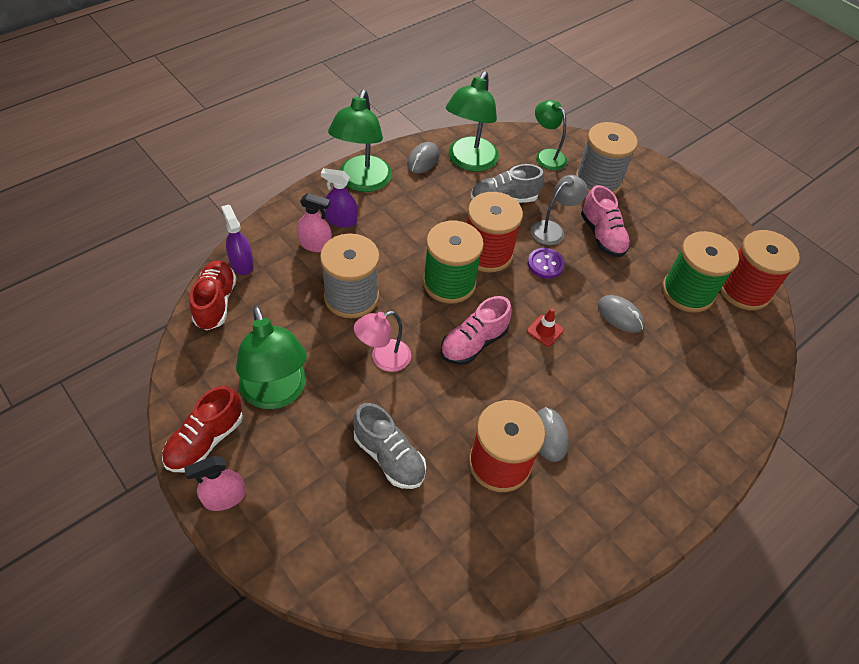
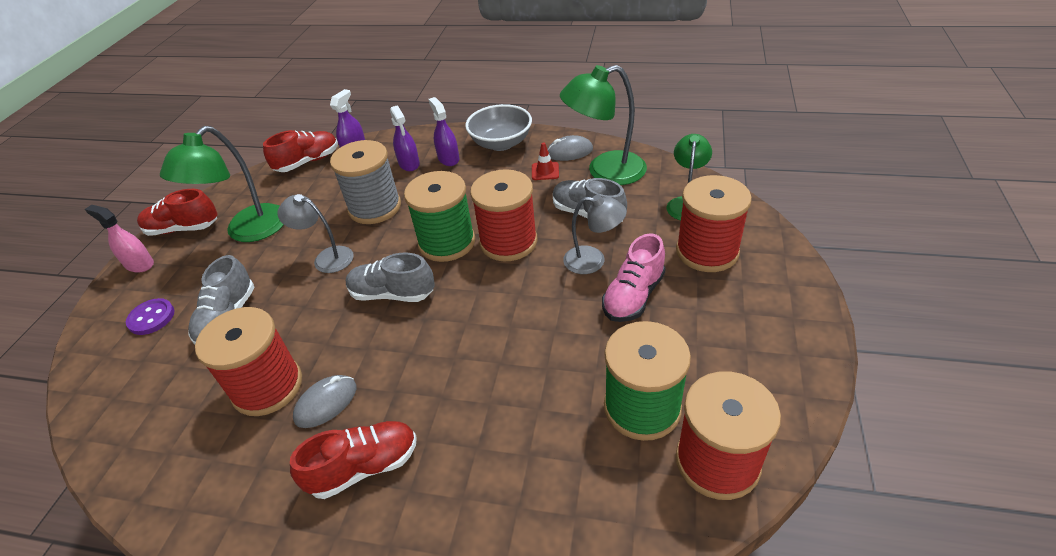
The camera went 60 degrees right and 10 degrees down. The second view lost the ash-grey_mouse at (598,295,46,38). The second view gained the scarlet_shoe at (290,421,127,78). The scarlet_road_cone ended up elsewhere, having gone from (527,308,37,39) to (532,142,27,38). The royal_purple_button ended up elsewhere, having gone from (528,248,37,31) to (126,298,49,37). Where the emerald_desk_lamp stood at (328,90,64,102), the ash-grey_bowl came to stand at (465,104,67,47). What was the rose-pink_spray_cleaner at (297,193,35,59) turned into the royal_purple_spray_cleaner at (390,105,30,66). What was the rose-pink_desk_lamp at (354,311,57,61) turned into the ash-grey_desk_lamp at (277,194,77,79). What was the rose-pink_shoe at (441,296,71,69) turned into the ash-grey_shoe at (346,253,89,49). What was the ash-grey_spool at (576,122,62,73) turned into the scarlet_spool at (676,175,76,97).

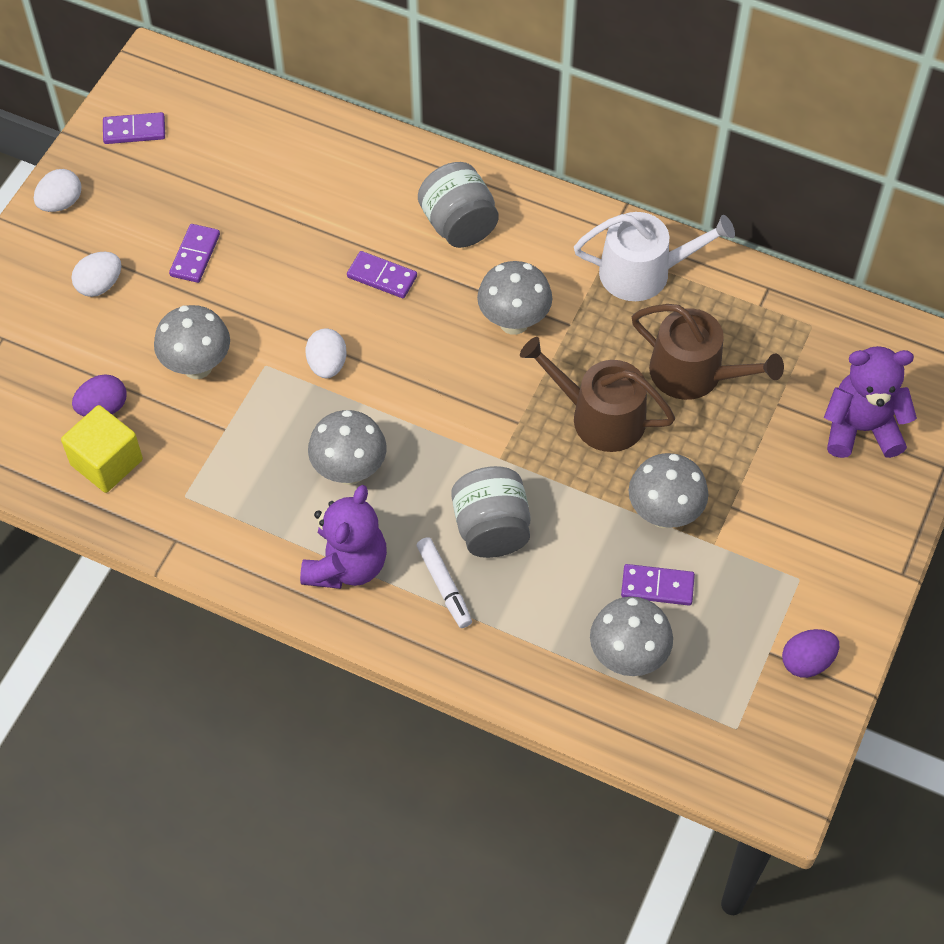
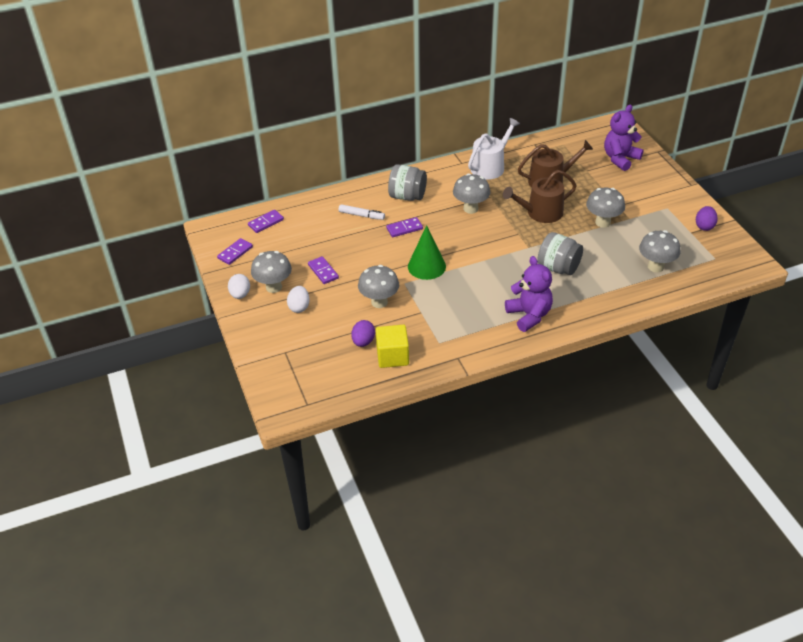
The camera went 45 degrees left and 15 degrees down. The ash-grey_fungus ended up elsewhere, having gone from (308,410,79,75) to (251,251,41,42). The snow-white_marker ended up elsewhere, having gone from (417,537,55,91) to (339,204,46,16). The royal_purple_domino_tile ended up elsewhere, having gone from (621,564,74,42) to (248,210,36,23). Where the snow-white_toy_egg stood at (306,328,41,50), the emerald_cone_shape came to stand at (408,225,38,55).

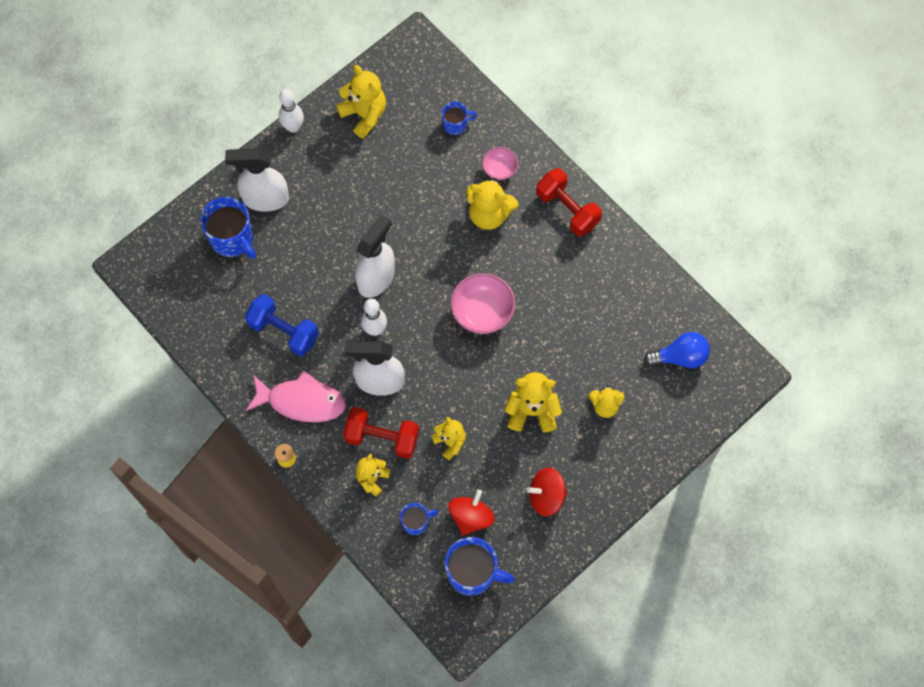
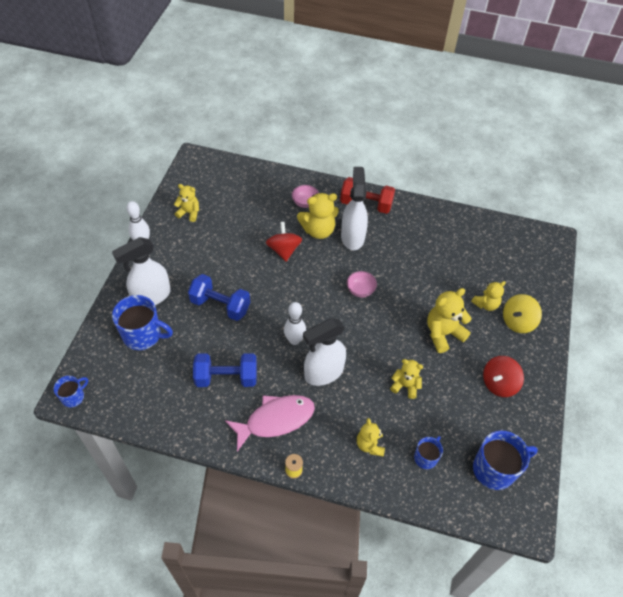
The camera went 35 degrees left and 15 degrees down. The second view lost the scarlet_hand_weight at (343,407,76,52). The second view lost the blue_bulb at (644,332,66,36). The second view gained the blue_hand_weight at (188,274,62,47). The second view gained the bright_yellow_toy_top at (503,294,39,39). The snow-white_spray_cleaner ended up elsewhere, having gone from (355,214,40,84) to (341,167,27,83). The blue_tea_mug ended up elsewhere, having gone from (442,102,35,33) to (54,376,34,31). The scarlet_toy_top ended up elsewhere, having gone from (448,490,47,45) to (266,222,36,39). The size of the bright_yellow_teddy at (336,65,50,74) changed by a factor of 0.63. The size of the rose-pink_bowl at (450,273,66,61) changed by a factor of 0.58.

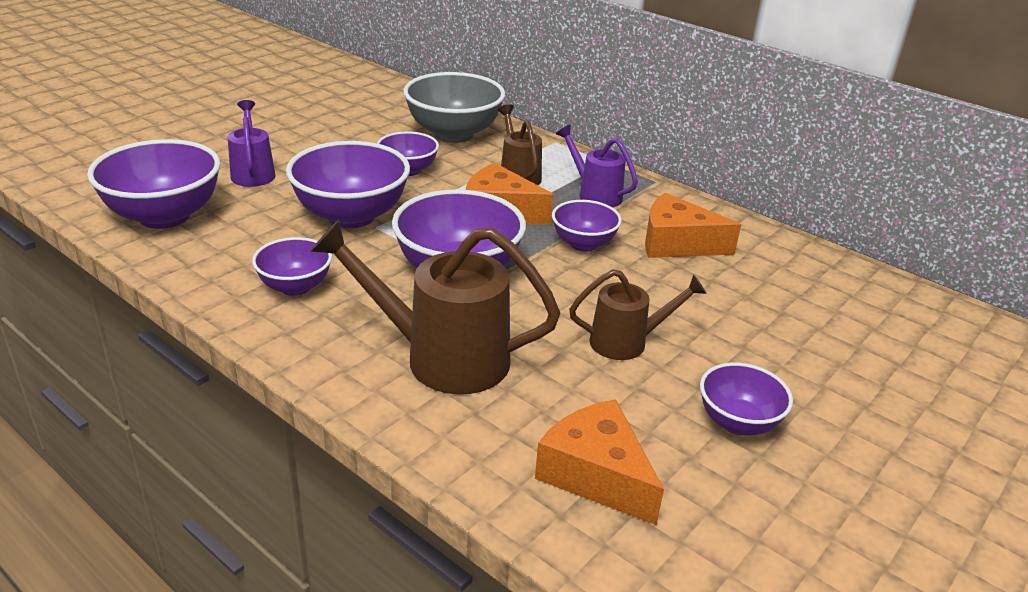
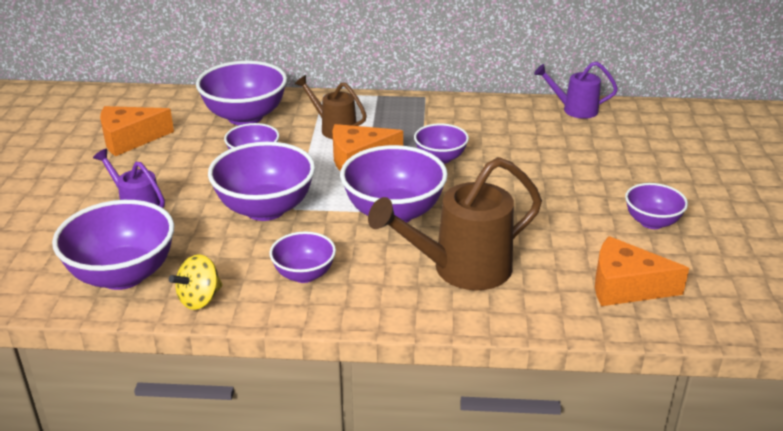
The camera went 35 degrees left and 0 degrees up. The second view lost the dark_brown_sprinkling_can at (569,269,138,91). The second view gained the bright_yellow_toy_top at (169,254,53,56). The royal_purple_sprinkling_can ended up elsewhere, having gone from (556,125,82,82) to (534,62,84,57). The orange_piece_of_cheese ended up elsewhere, having gone from (645,193,96,65) to (100,106,74,50). What was the ash-grey_bowl at (403,72,102,71) turned into the royal_purple_bowl at (196,61,91,64).

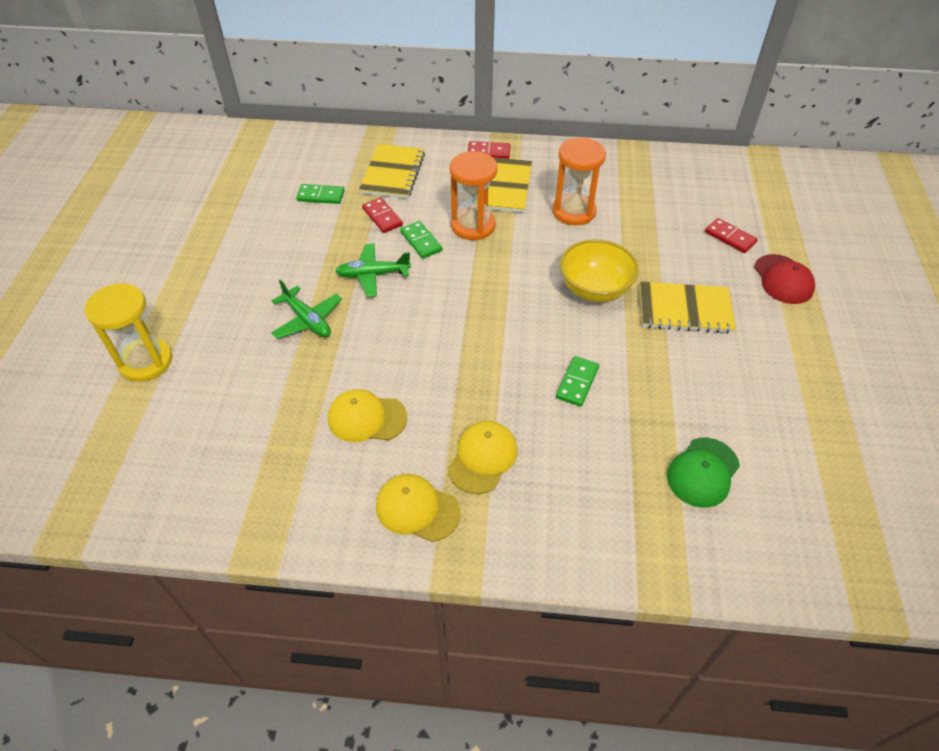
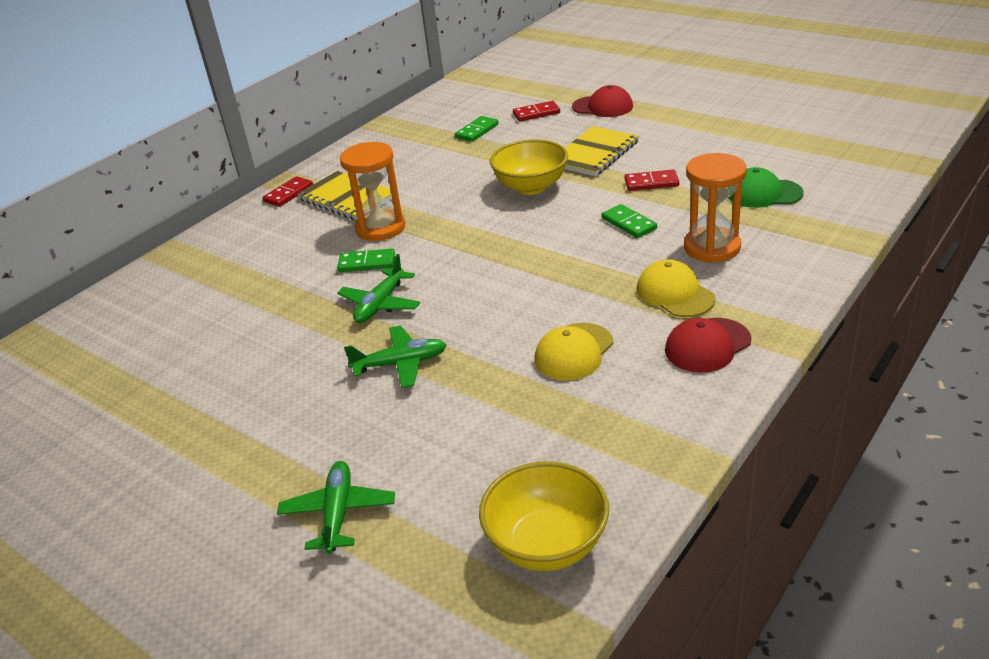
The camera went 55 degrees left and 15 degrees down. The second view lost the bright_yellow_notepad at (359,144,66,55). The second view gained the bright_yellow_bowl at (479,461,130,110). The emerald_domino_tile ended up elsewhere, having gone from (296,184,49,20) to (455,116,44,26). The scarlet_domino_tile ended up elsewhere, having gone from (362,197,41,36) to (624,169,55,22). The orange_sandglass ended up elsewhere, having gone from (552,138,54,88) to (684,153,63,109). Where the bright_yellow_sandglass stood at (85,283,87,99), the emerald_plane came to stand at (277,461,118,93). What was the bright_yellow_baseball_cap at (376,474,84,68) turned into the scarlet_baseball_cap at (665,318,87,55). The emerald_baseball_cap at (667,437,73,71) ended up facing another way, 120 degrees clockwise from before.

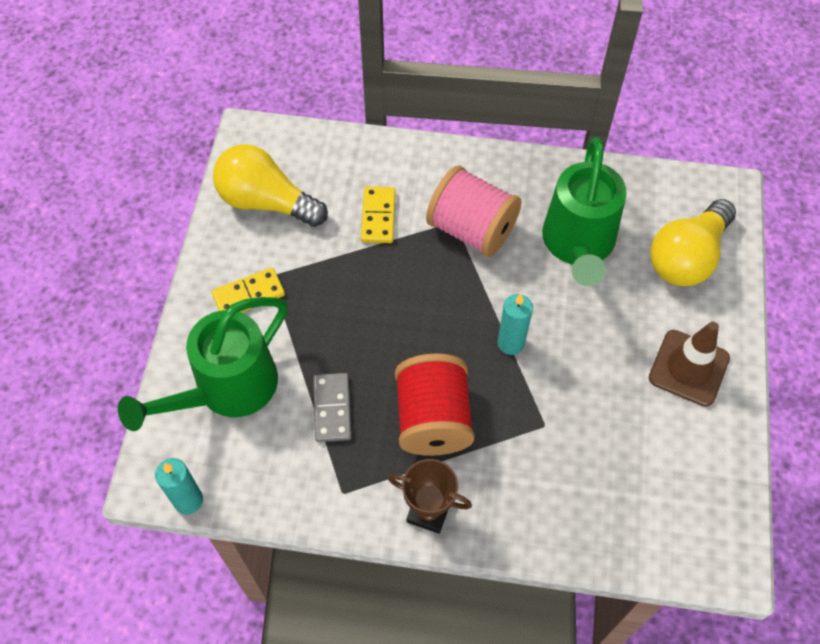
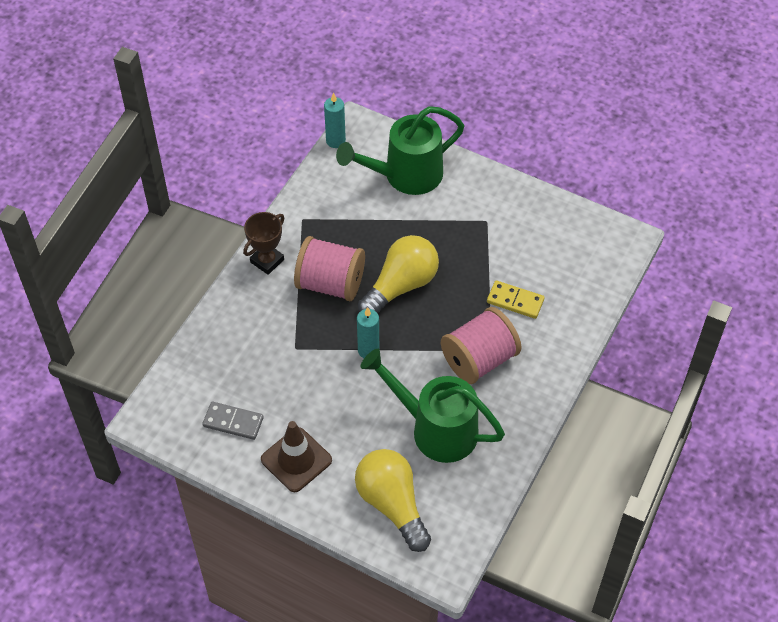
The camera went 110 degrees right and 5 degrees down. The second view lost the bright_yellow_domino_tile at (212,267,73,46). The bright_yellow_bulb ended up elsewhere, having gone from (213,144,115,83) to (358,235,81,78). The ash-grey_domino_tile ended up elsewhere, having gone from (313,373,38,69) to (202,402,62,38). What was the scarlet_spool at (395,353,80,103) turned into the rose-pink_spool at (294,236,71,65). The emerald_sprinkling_can at (118,297,169,134) ended up facing another way, 90 degrees counterclockwise from before.

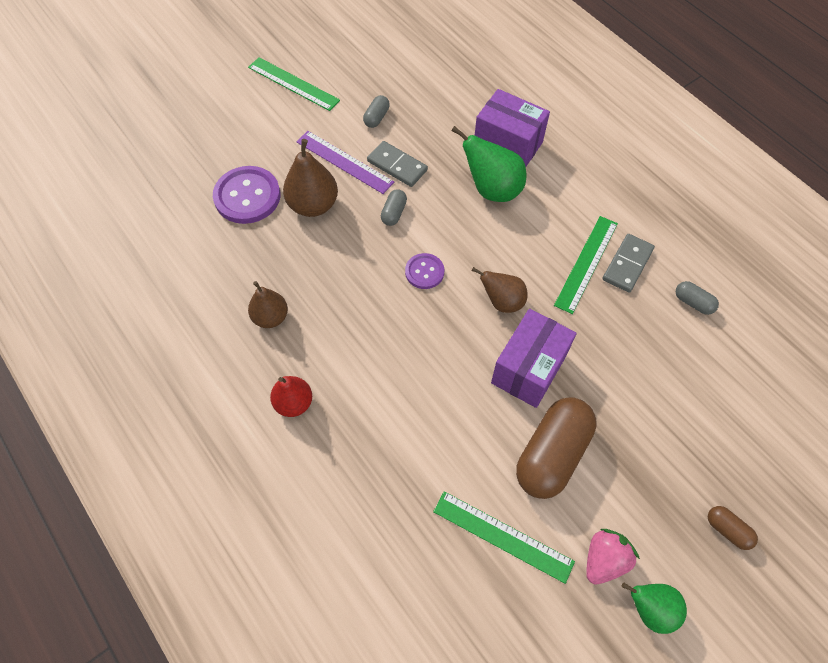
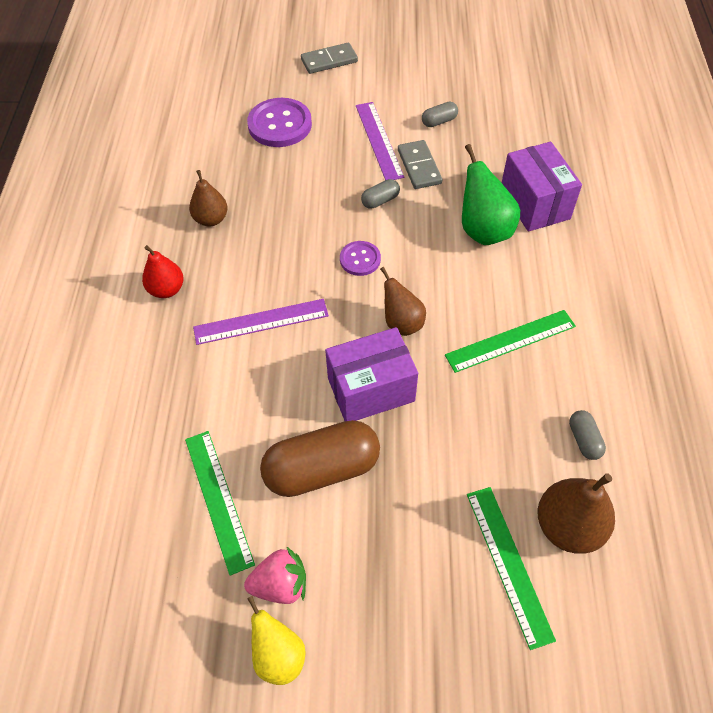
The camera went 40 degrees right and 5 degrees down. The second view lost the dark_brown_pill_shape at (708,506,50,44). The second view gained the royal_purple_straightedge at (193,299,136,46). The emerald_straightedge ended up elsewhere, having gone from (248,57,92,54) to (467,487,89,163). The dark_brown_toy_pear ended up elsewhere, having gone from (283,139,55,78) to (538,473,77,81). The ash-grey_domino_tile ended up elsewhere, having gone from (603,234,52,59) to (301,43,57,31). What was the emerald_toy_pear at (622,582,65,52) turned into the bright_yellow_toy_pear at (247,596,59,89).

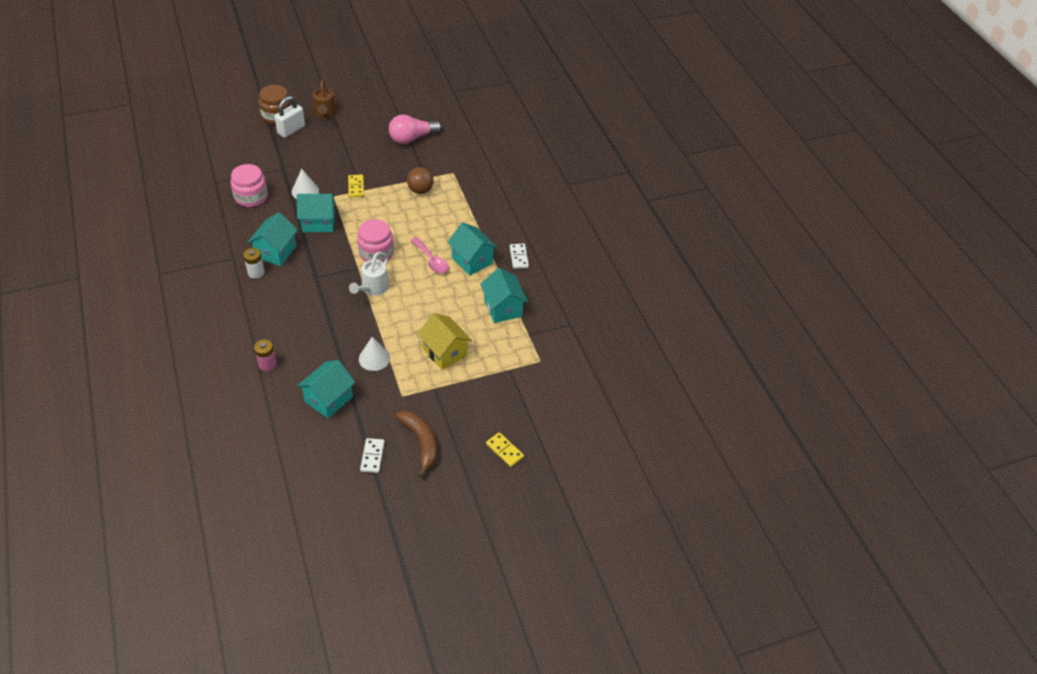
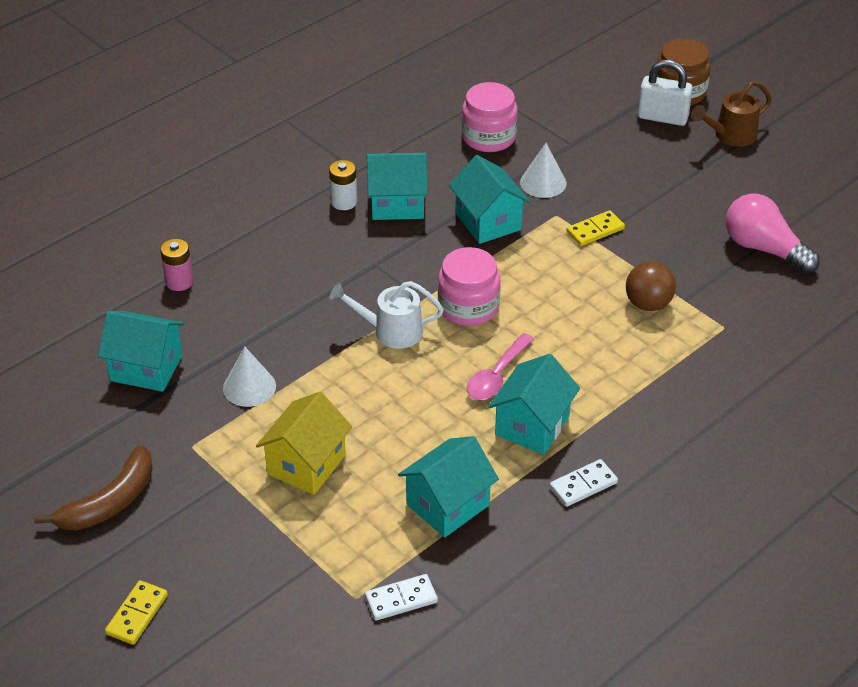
The camera went 70 degrees right and 5 degrees down. The snow-white_domino_tile ended up elsewhere, having gone from (360,438,25,35) to (365,574,73,47).

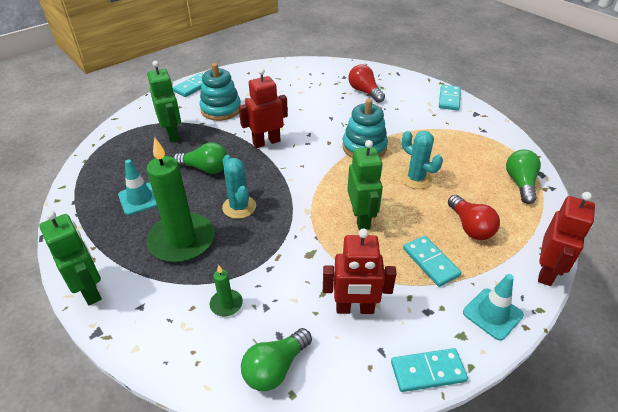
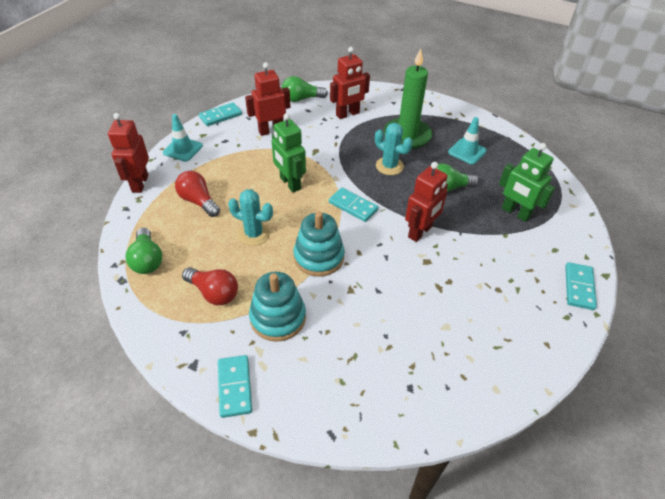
The camera went 155 degrees right and 5 degrees up. The second view lost the emerald_toy_robot at (40,211,61,94). The aqua_stacking_toy ended up elsewhere, having gone from (200,63,41,58) to (249,272,57,70). The scarlet_bulb ended up elsewhere, having gone from (348,64,37,39) to (182,267,56,38). The aqua_domino_tile ended up elsewhere, having gone from (403,236,58,51) to (329,188,49,34). Where the emerald_wax_candle stood at (210,265,33,51), the scarlet_toy_robot came to stand at (330,47,40,72). The emerald_bulb at (241,328,71,63) ended up facing another way, 120 degrees counterclockwise from before.

